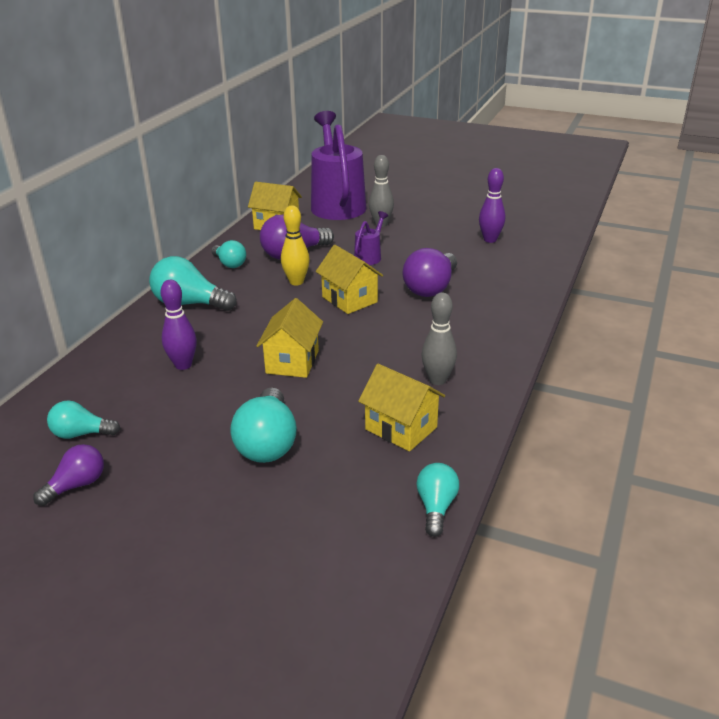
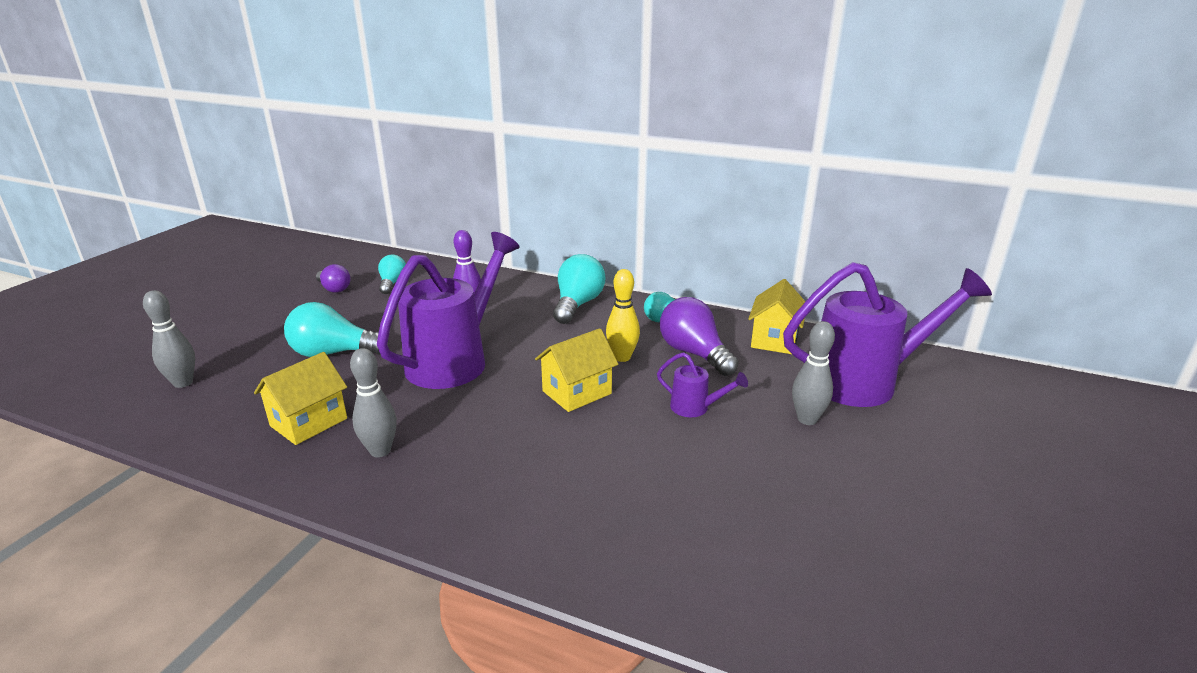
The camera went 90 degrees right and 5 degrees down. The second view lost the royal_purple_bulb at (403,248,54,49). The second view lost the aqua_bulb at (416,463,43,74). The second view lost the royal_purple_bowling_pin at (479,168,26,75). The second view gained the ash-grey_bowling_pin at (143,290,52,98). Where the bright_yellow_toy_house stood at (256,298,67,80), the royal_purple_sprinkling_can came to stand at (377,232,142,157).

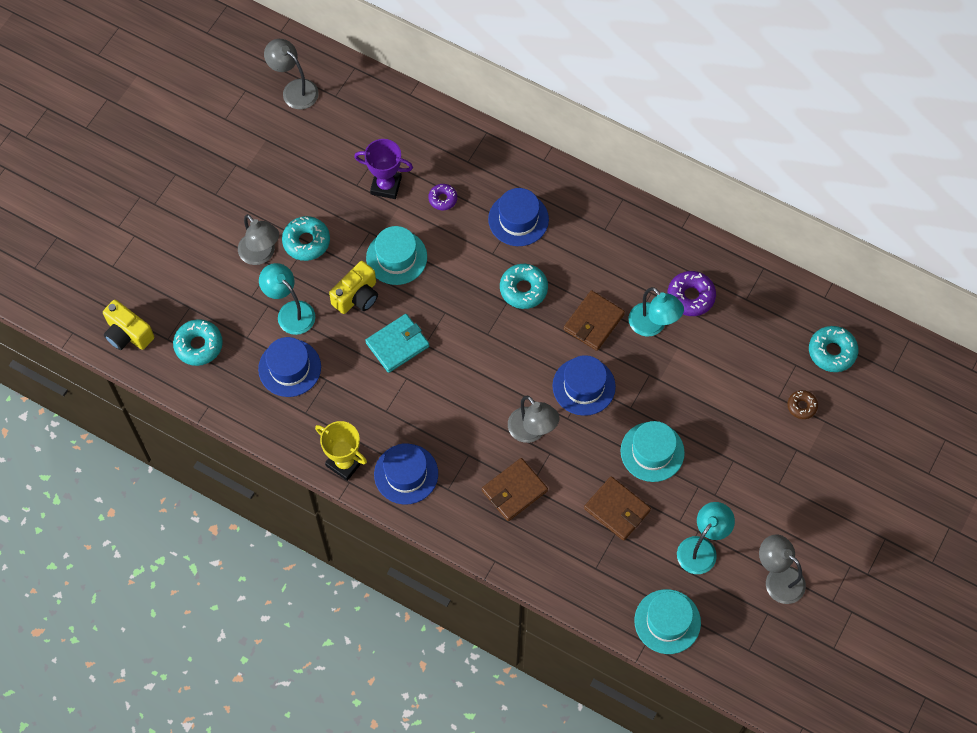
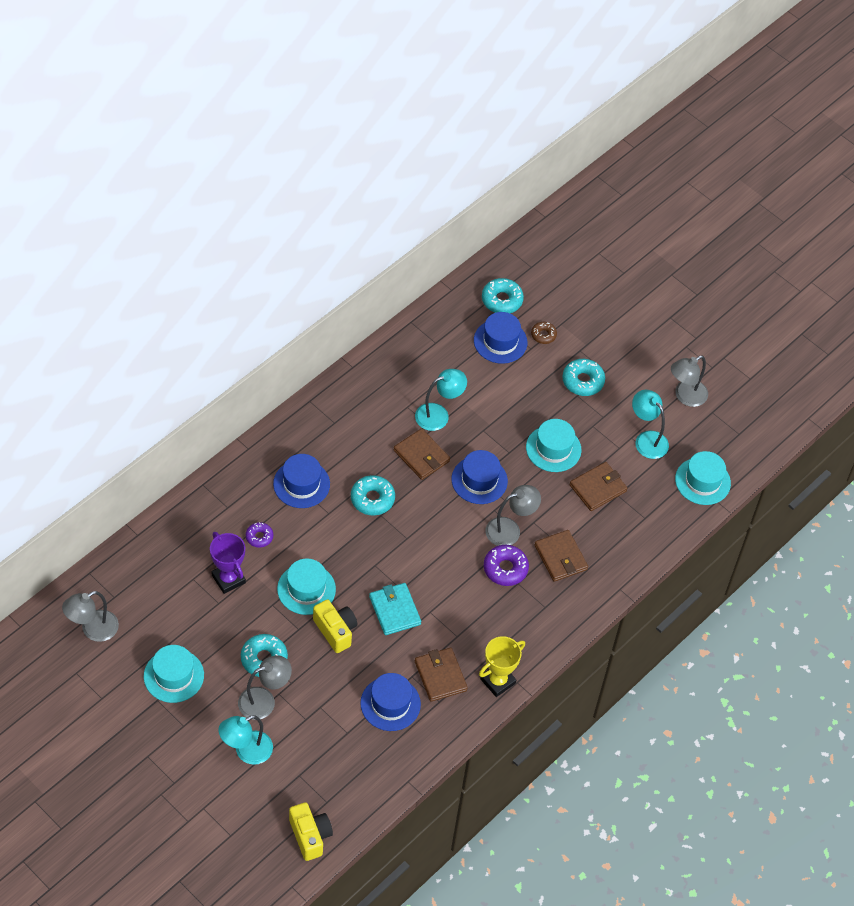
The camera went 80 degrees left and 10 degrees down. The second view gained the aqua_hat at (144,645,60,58). The second view gained the dark_brown_wallet at (415,648,53,54). The aqua_glazed_donut ended up elsewhere, having gone from (173,319,50,47) to (562,359,43,37). The aqua_desk_lamp ended up elsewhere, having gone from (259,263,56,72) to (218,715,55,50). The blue_hat ended up elsewhere, having gone from (374,443,64,62) to (474,312,53,52). The royal_purple_glazed_donut ended up elsewhere, having gone from (668,271,48,45) to (484,545,45,41). The bright_yellow_photo_camera at (103,300,51,50) ended up facing another way, 75 degrees counterclockwise from before. The royal_purple_award_cup at (354,139,59,60) ended up facing another way, 60 degrees counterclockwise from before.

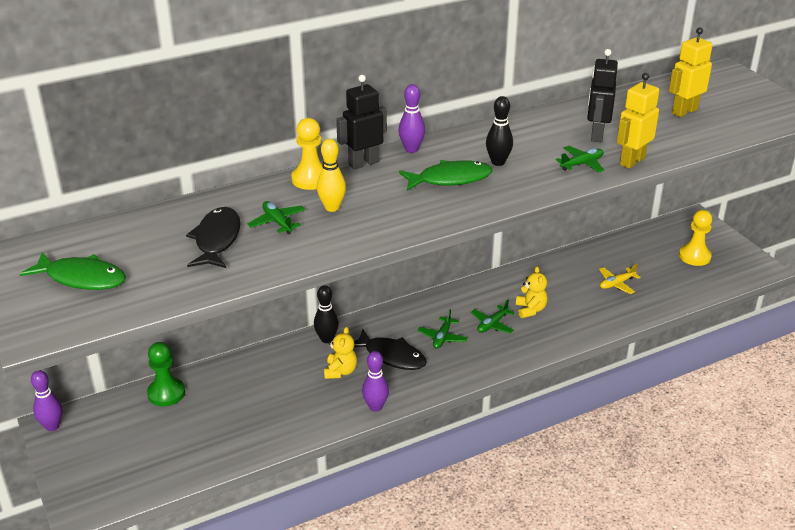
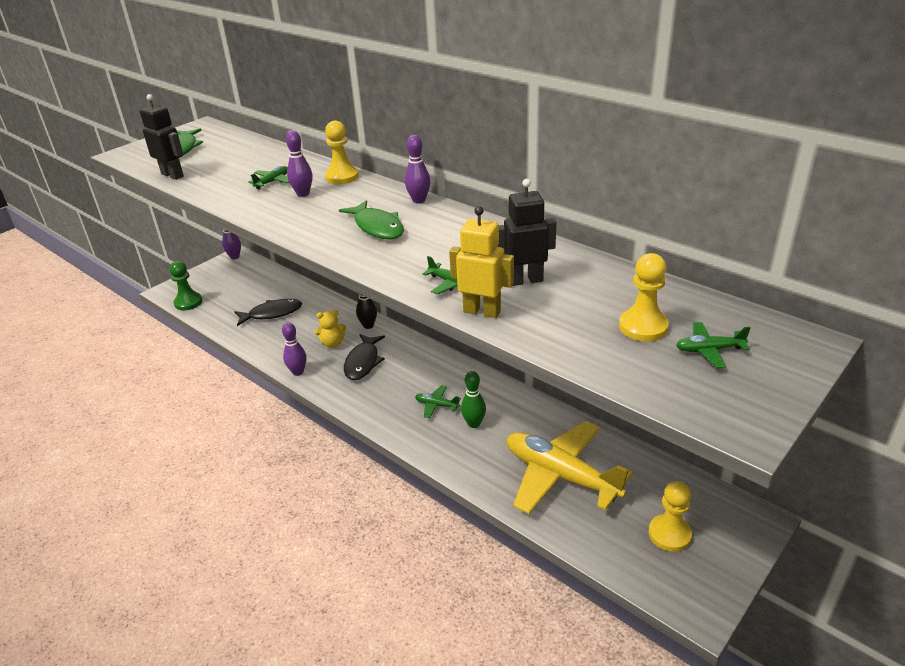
The camera went 70 degrees right and 0 degrees up. The second view lost the ebony_bowling_pin at (486,96,27,70). The emerald_pawn ended up elsewhere, having gone from (147,342,38,64) to (169,261,33,49). The ebony_fish_figure ended up elsewhere, having gone from (186,207,55,61) to (234,299,68,27). The ebony_toy_robot ended up elsewhere, having gone from (336,75,51,95) to (140,94,44,86). The emerald_plane ended up elsewhere, having gone from (417,309,51,40) to (676,322,74,46). Where the bright_yellow_teddy stood at (516,266,32,52), the emerald_bowling_pin came to stand at (461,371,25,57). Where the bright_yellow_toy_robot stood at (669,28,44,89), the bright_yellow_pawn came to stand at (619,253,50,88). What was the bright_yellow_bowling_pin at (317,139,29,73) turned into the royal_purple_bowling_pin at (286,130,26,67). The size of the bright_yellow_plane at (599,264,42,30) changed by a factor of 2.49.

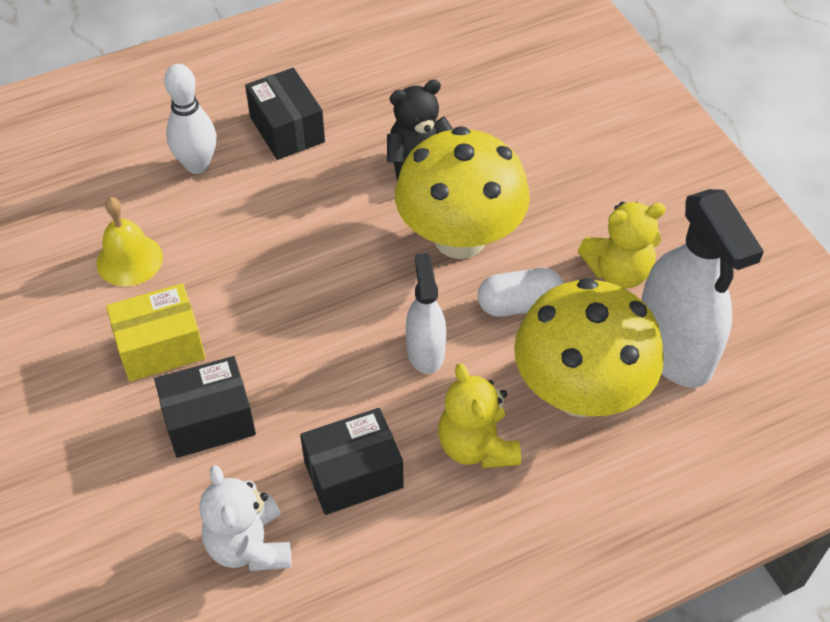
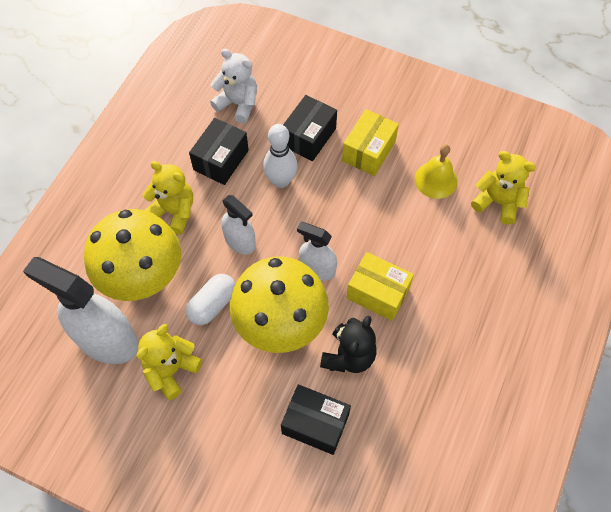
The camera went 140 degrees right and 10 degrees up. The second view gained the snow-white_spray_cleaner at (297,222,40,59). The second view gained the bright_yellow_parcel at (347,252,67,69). The second view gained the bright_yellow_teddy at (471,151,65,74). The snow-white_bowling_pin ended up elsewhere, having gone from (164,64,52,110) to (263,124,35,64). The ebony_parcel ended up elsewhere, having gone from (245,68,80,92) to (281,384,70,71).

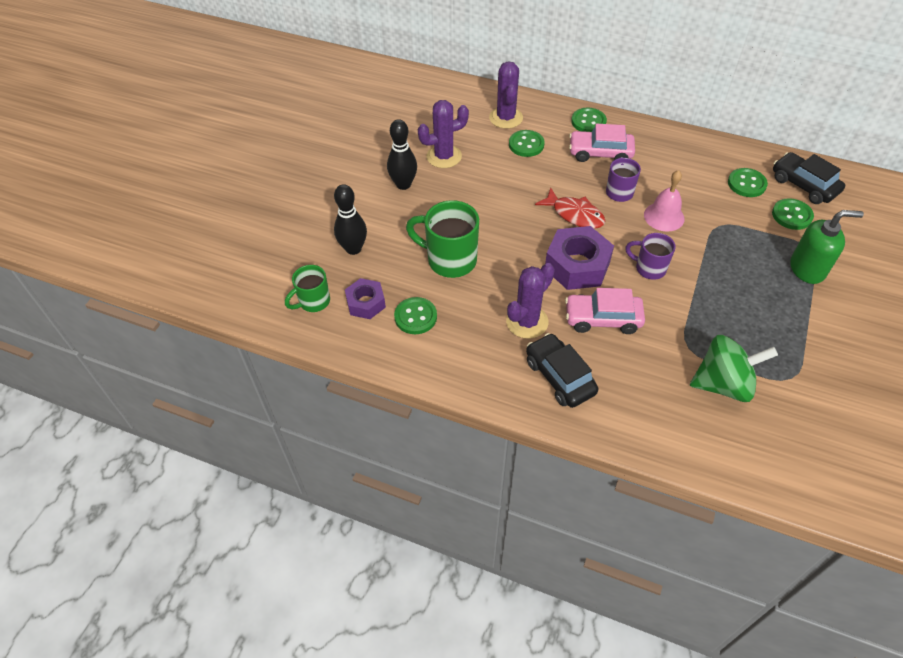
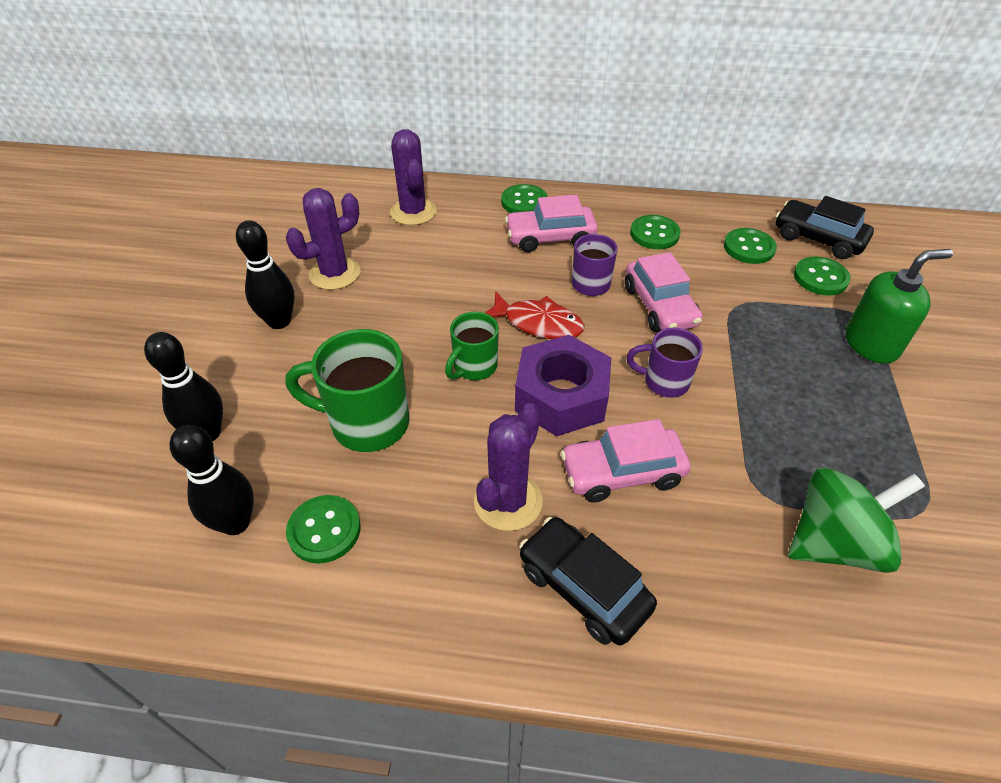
The camera went 15 degrees left and 5 degrees down. The emerald_tea_mug ended up elsewhere, having gone from (285,265,45,47) to (445,312,54,68). The emerald_button ended up elsewhere, having gone from (509,130,36,27) to (630,215,51,34). Where the royal_purple_hexagon_nut stood at (345,278,41,41), the ebony_bowling_pin came to stand at (170,425,84,110). Where the rose-pink_bell stood at (644,170,41,62), the rose-pink_automobile came to stand at (625,252,78,80).

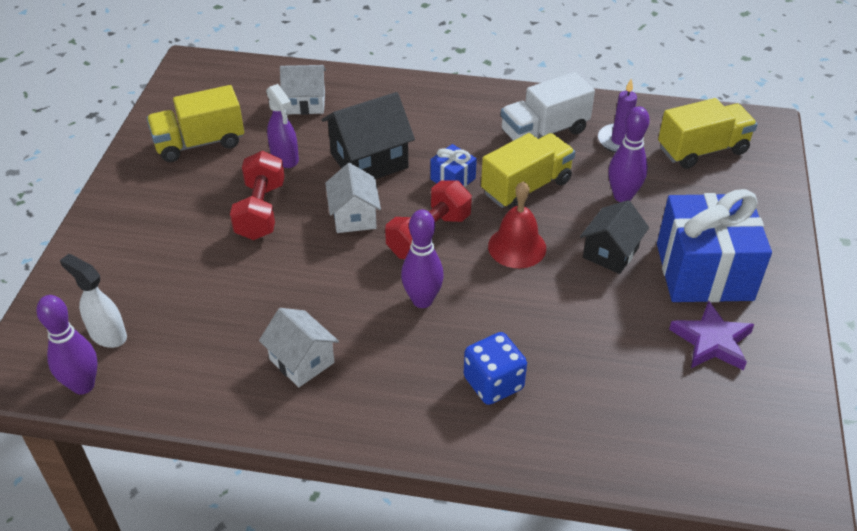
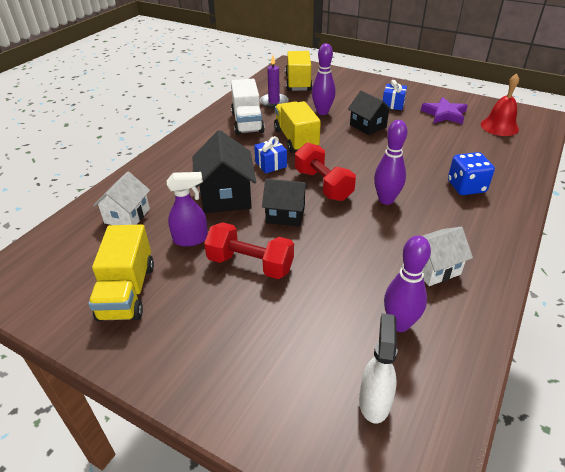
The camera went 70 degrees left and 5 degrees down. The royal_purple_bowling_pin ended up elsewhere, having gone from (36,295,62,100) to (384,235,47,97). The scarlet_bell ended up elsewhere, having gone from (488,181,58,87) to (481,74,38,62). What was the snow-white_toy_house at (325,163,56,70) turned into the ebony_toy_house at (262,179,46,48). The snow-white_spray_cleaner at (60,254,67,94) ended up facing another way, 135 degrees clockwise from before. The size of the blue_present at (657,189,115,113) changed by a factor of 0.44.

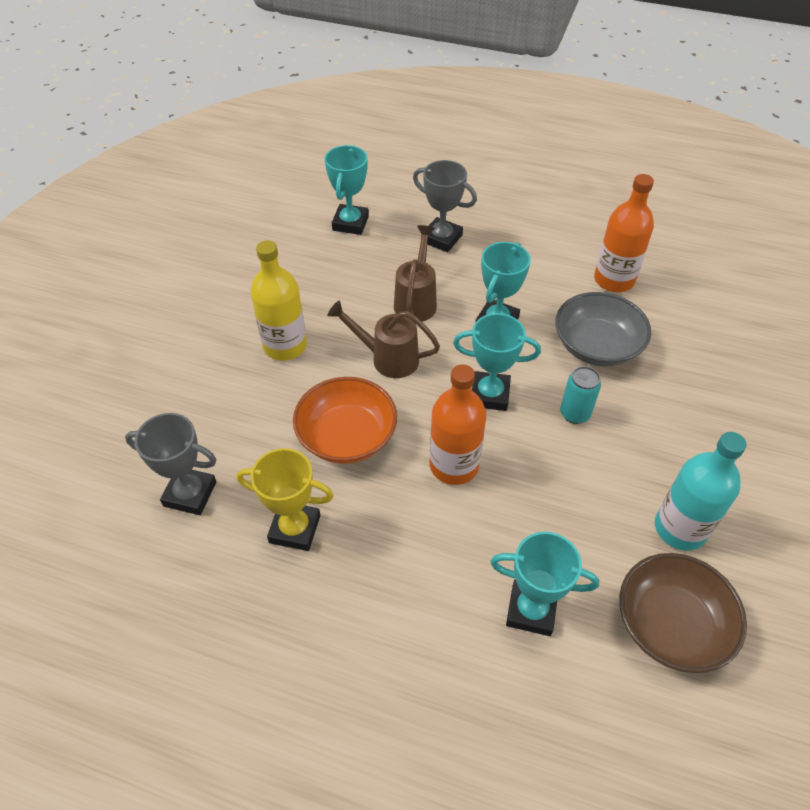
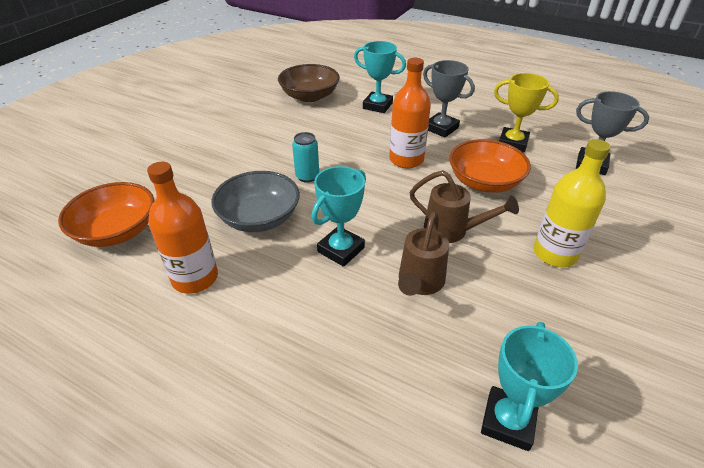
The camera went 170 degrees left and 10 degrees down. The second view lost the aqua_award_cup at (453,313,88,98). The second view lost the aqua_bottle at (655,432,92,119). The second view gained the orange_bowl at (58,182,96,65). The ash-grey_award_cup ended up elsewhere, having gone from (413,160,64,92) to (423,60,52,77).

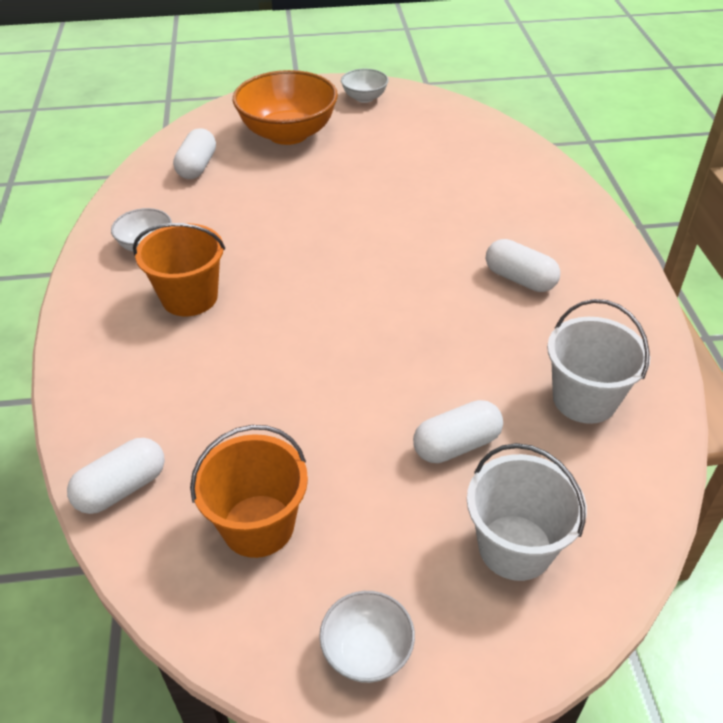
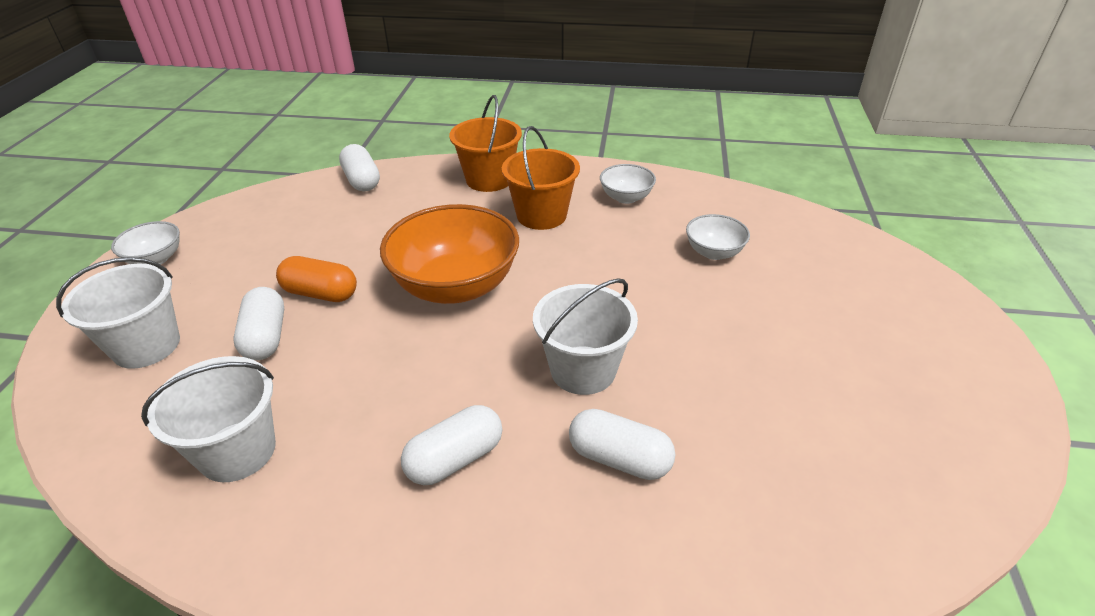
The camera went 105 degrees right and 5 degrees down. The second view gained the orange_pill_shape at (276,256,81,46). The second view gained the snow-white_bucket at (533,278,105,117). The snow-white_pill_shape ended up elsewhere, having gone from (173,128,43,51) to (569,409,106,71). The orange_bucket ended up elsewhere, having gone from (190,425,118,133) to (449,95,73,97). The orange_bowl ended up elsewhere, having gone from (233,70,105,75) to (380,204,139,100). The snow-white_bowl ended up elsewhere, having gone from (341,69,48,34) to (686,214,64,46).

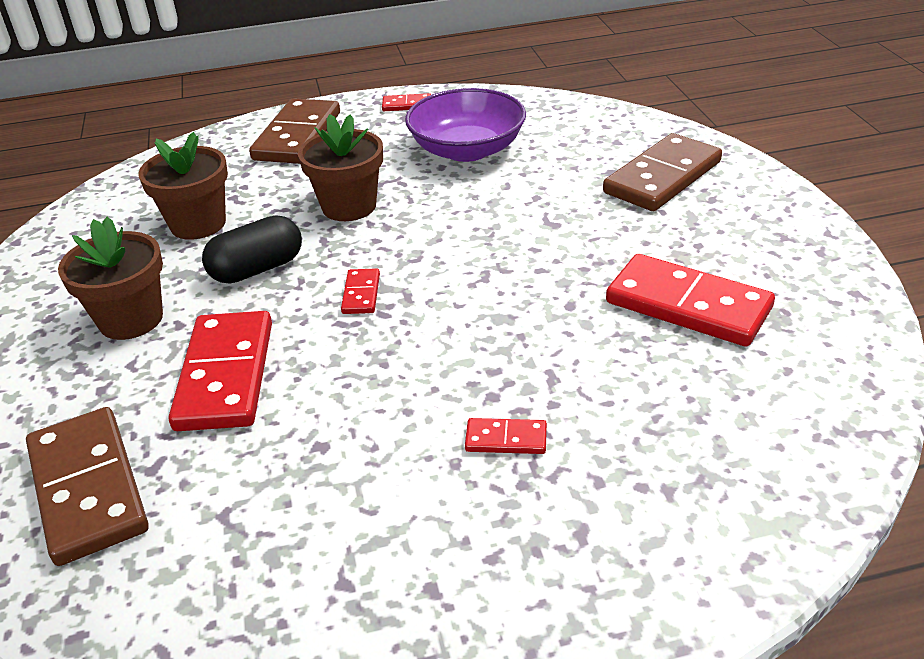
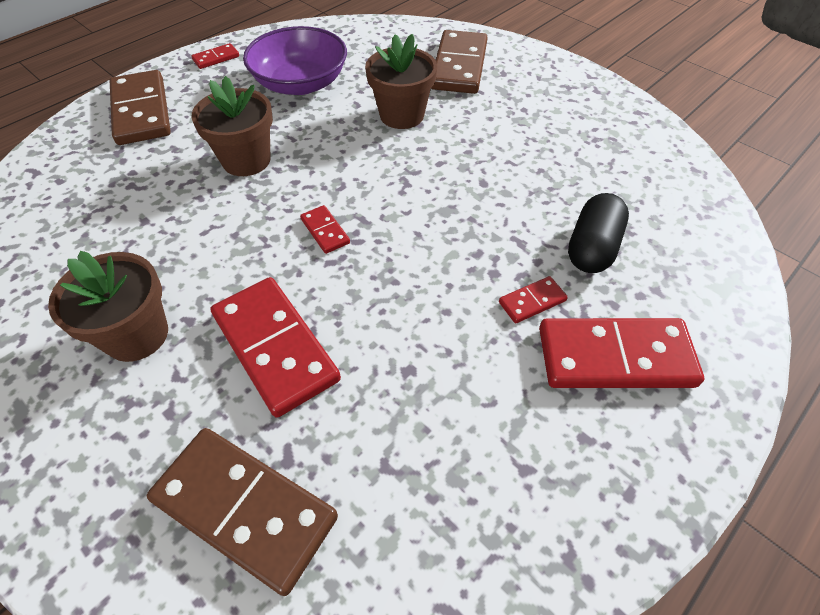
The camera went 35 degrees left and 15 degrees up. The dark_brown_flower_pot ended up elsewhere, having gone from (138,132,90,108) to (365,34,72,95). The ebony_pill_shape ended up elsewhere, having gone from (202,215,100,68) to (568,193,61,80). The scarlet_domino_tile ended up elsewhere, having gone from (606,254,169,93) to (539,318,165,70).

